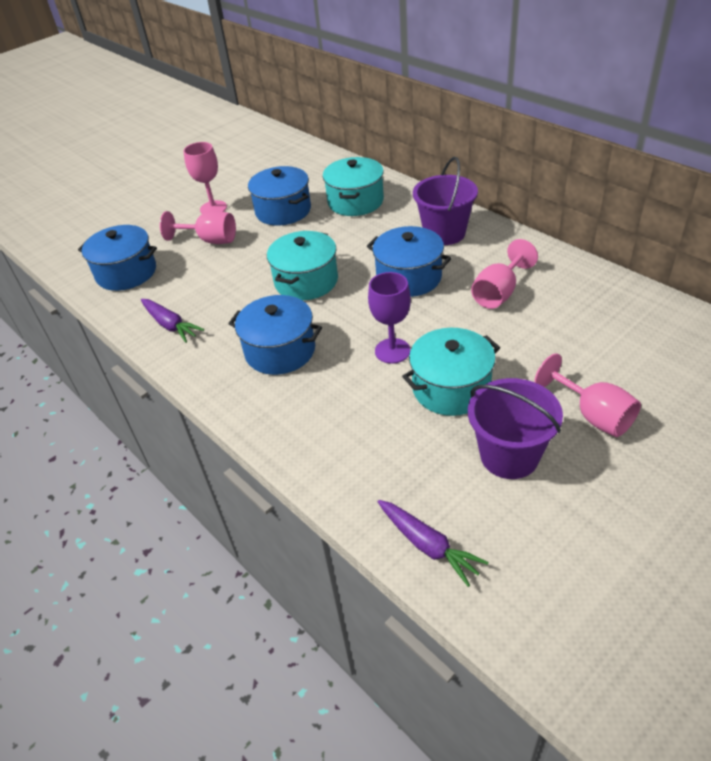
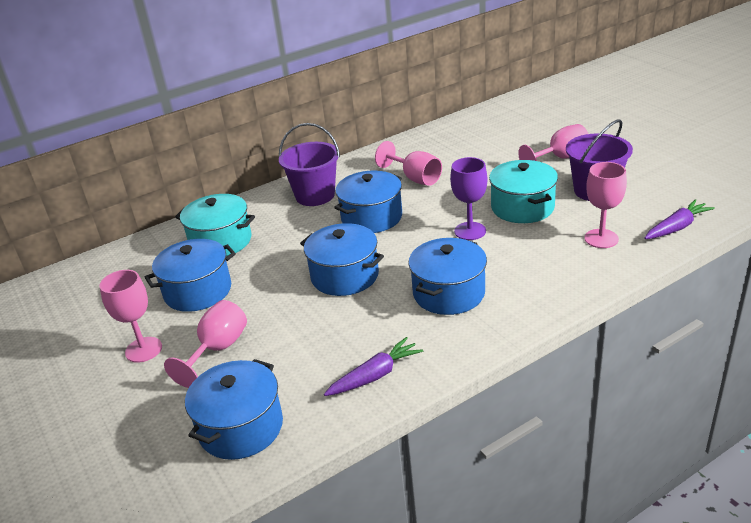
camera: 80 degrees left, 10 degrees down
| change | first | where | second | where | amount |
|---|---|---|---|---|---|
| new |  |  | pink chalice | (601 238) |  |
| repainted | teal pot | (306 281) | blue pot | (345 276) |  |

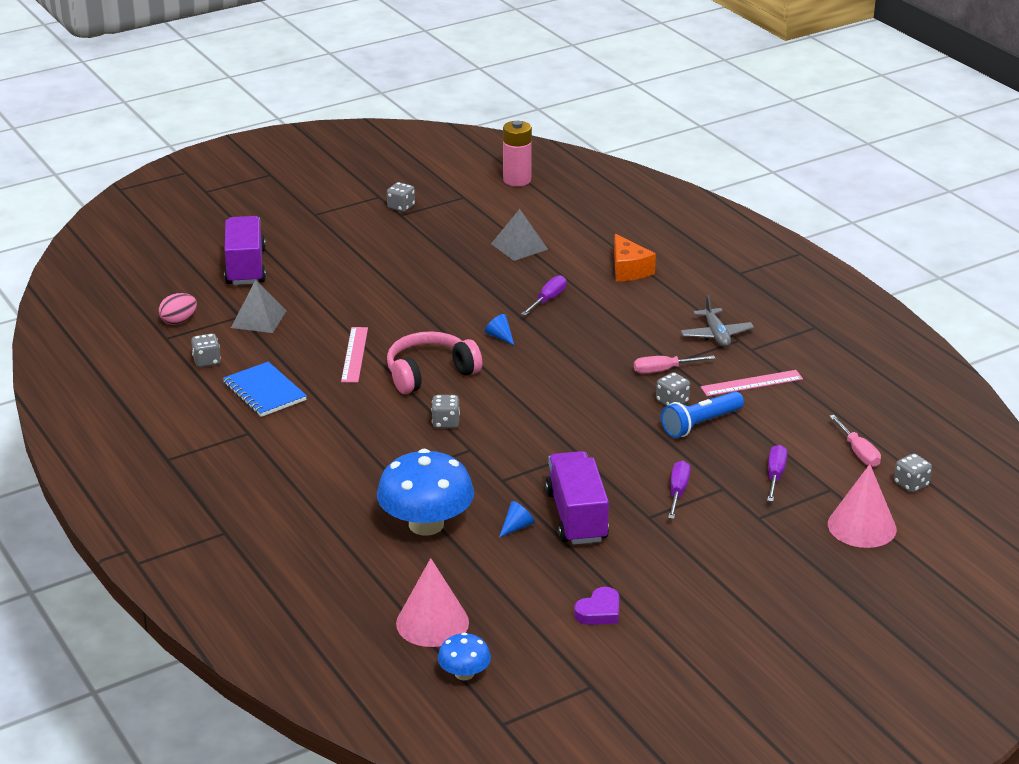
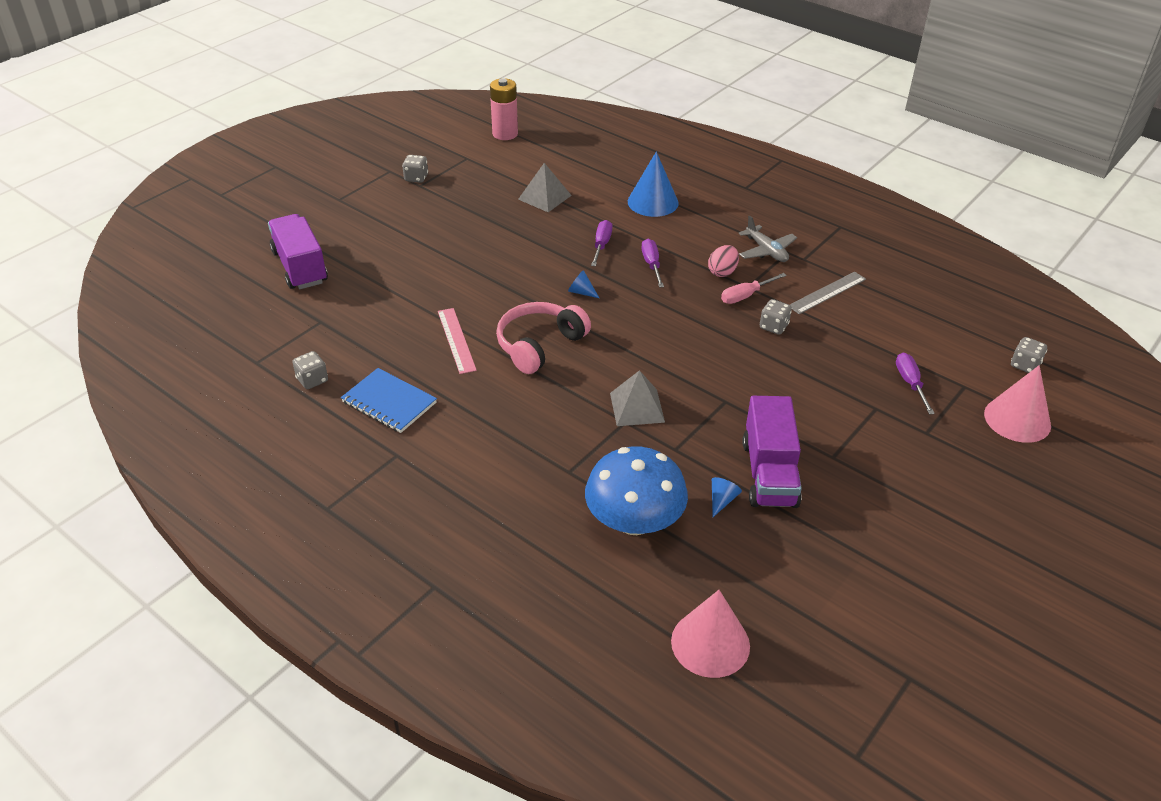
camera: 20 degrees left, 10 degrees up
| change | first | where | second | where | amount |
|---|---|---|---|---|---|
| gone | grey die | (445 423) |  |  |  |
| gone | blue mushroom | (464 673) |  |  |  |
| gone | violet heart shape | (599 611) |  |  |  |
| gone | blue pocket torch | (700 424) |  |  |  |
| gone | pink hand screwdriver | (858 452) |  |  |  |
| shifted | pink egg shape | (179 321) |  | (722 272) |  |
| shifted | grey pyramid | (258 319) |  | (637 407) |  |
| shifted | violet hand screwdriver | (678 492) |  | (651 264) |  |
| swapped | orange-coloured cheese wedge | (628 270) | blue cone shape | (653 202) |  |
| repainted | pink straightedge | (751 383) | grey straightedge | (827 292) |  |
| rotated | violet toy truck | (576 516) |  | (769 473) | 150 degrees counterclockwise |

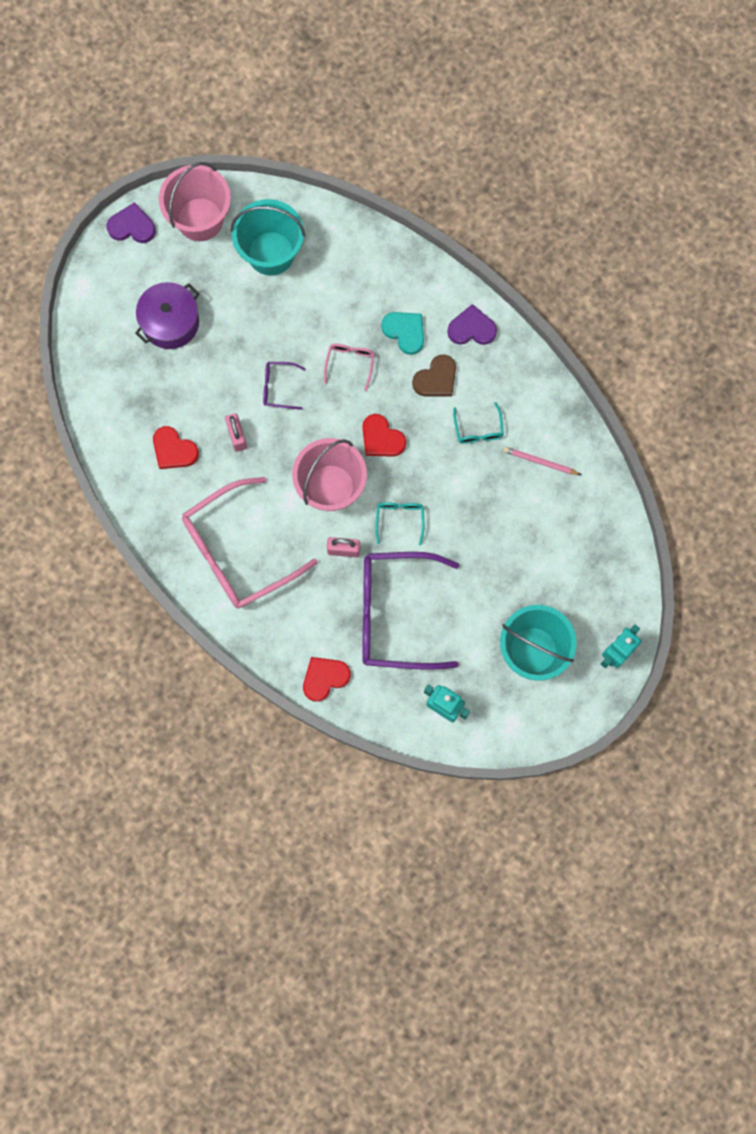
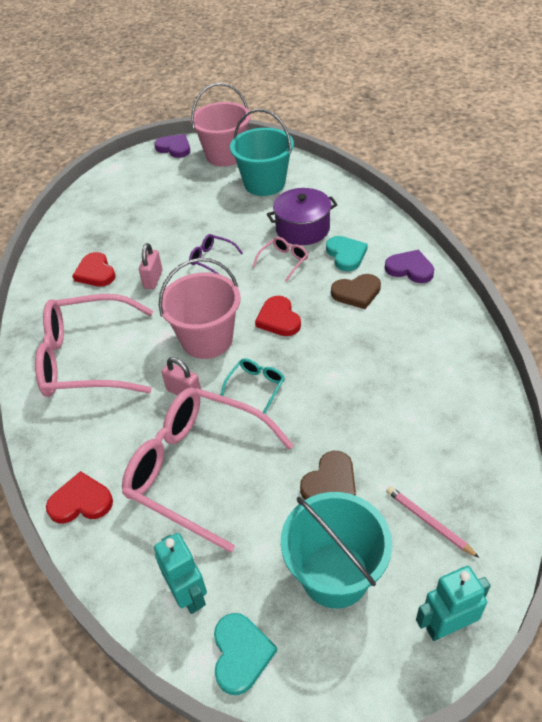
camera: 30 degrees right, 30 degrees down
| change | first | where | second | where | amount |
|---|---|---|---|---|---|
| gone | teal eyeglasses | (478 430) |  |  |  |
| new |  |  | teal heart shape | (241 654) |  |
| new |  |  | brown heart shape | (330 482) |  |
| shifted | violet pot | (170 322) |  | (302 229) |  |
| shifted | pink pencil | (540 462) |  | (428 522) |  |
| repainted | violet eyeglasses | (394 614) | pink eyeglasses | (196 469) |  |

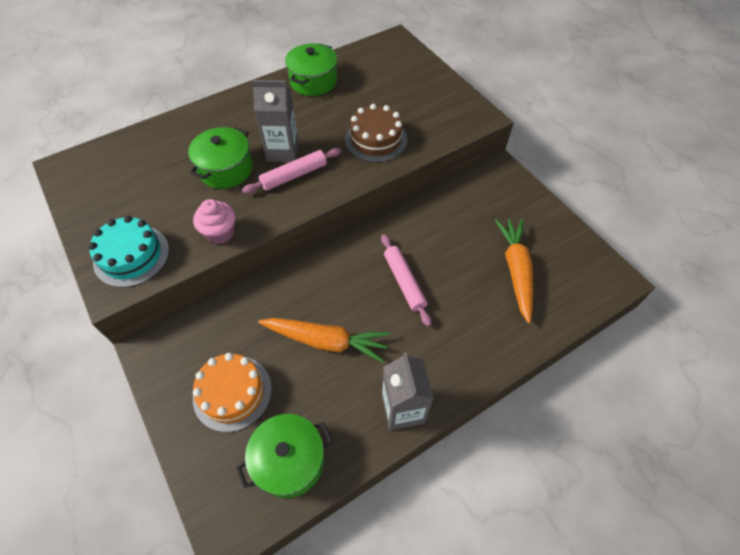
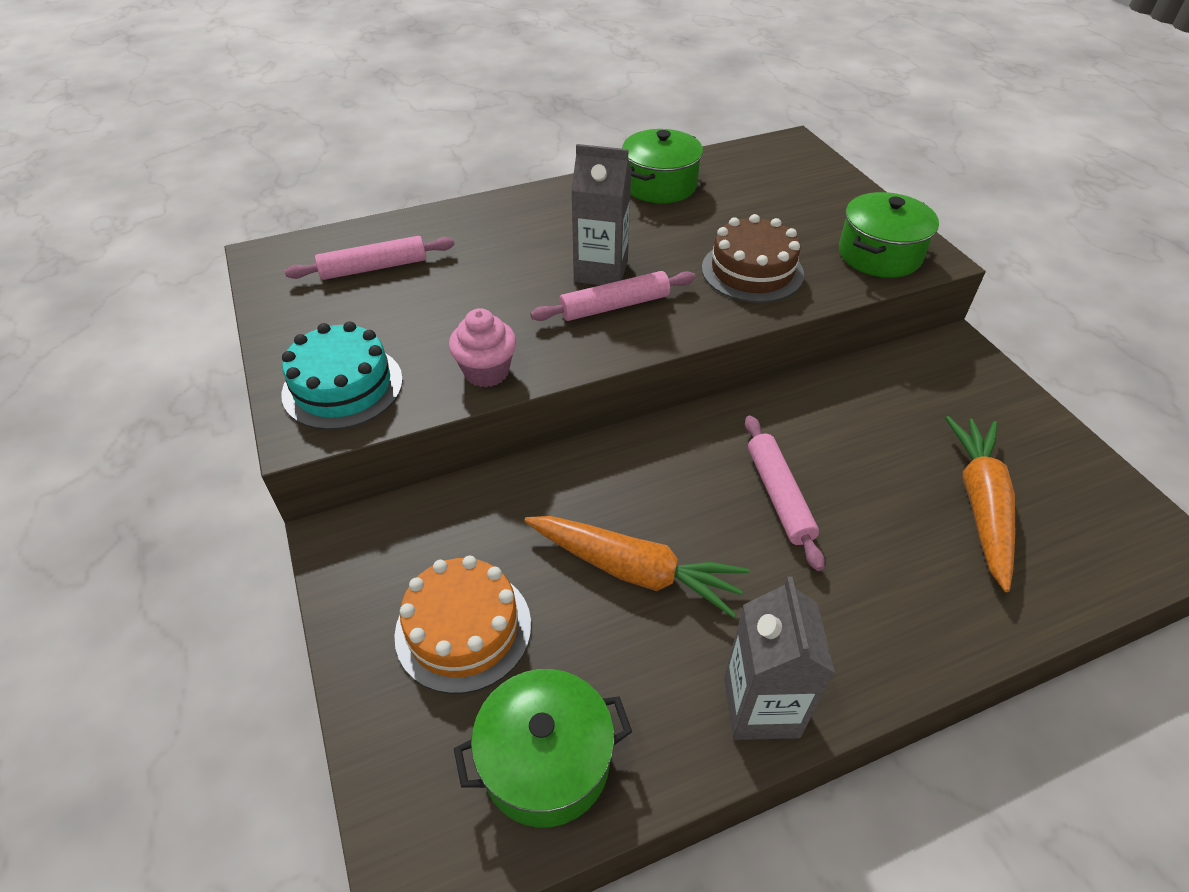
camera: 10 degrees right, 10 degrees down
| change | first | where | second | where | amount |
|---|---|---|---|---|---|
| new |  |  | pink rolling pin | (374 268) |  |
| shifted | green pot | (226 169) |  | (879 254) |  |

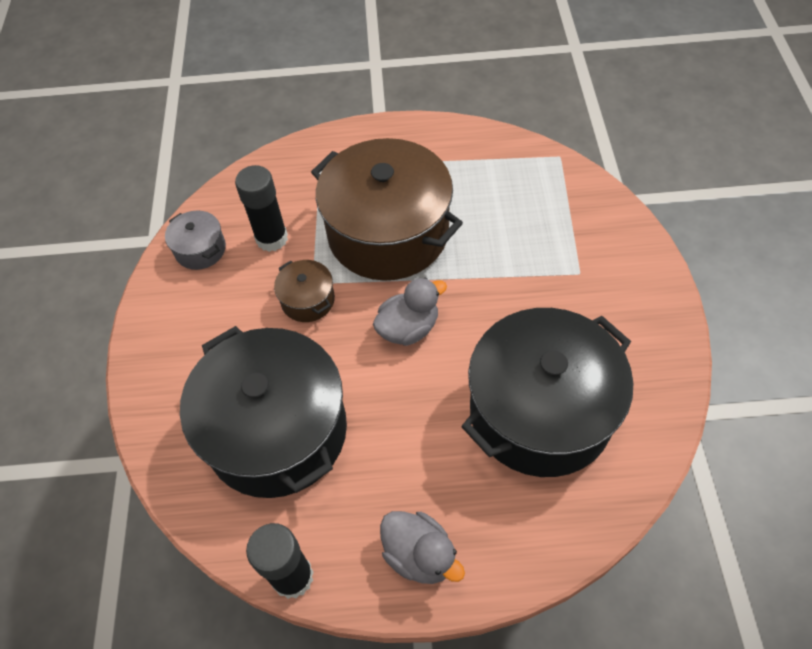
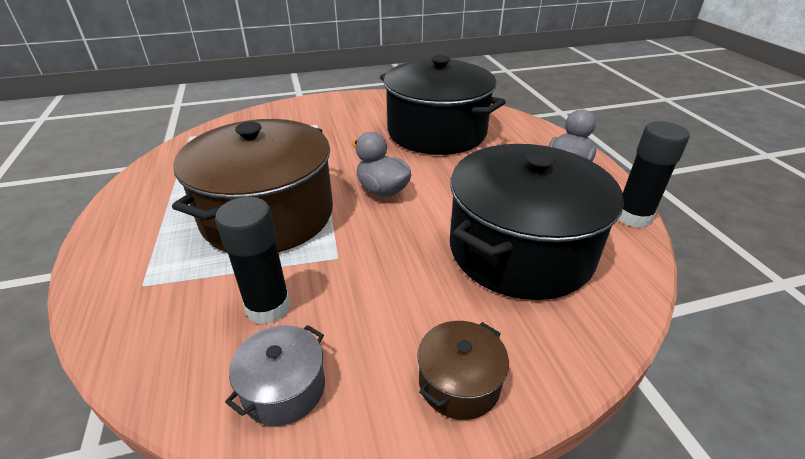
camera: 105 degrees left, 20 degrees down
| change | first | where | second | where | amount |
|---|---|---|---|---|---|
| shifted | brown pot | (308 300) |  | (459 383) |  |

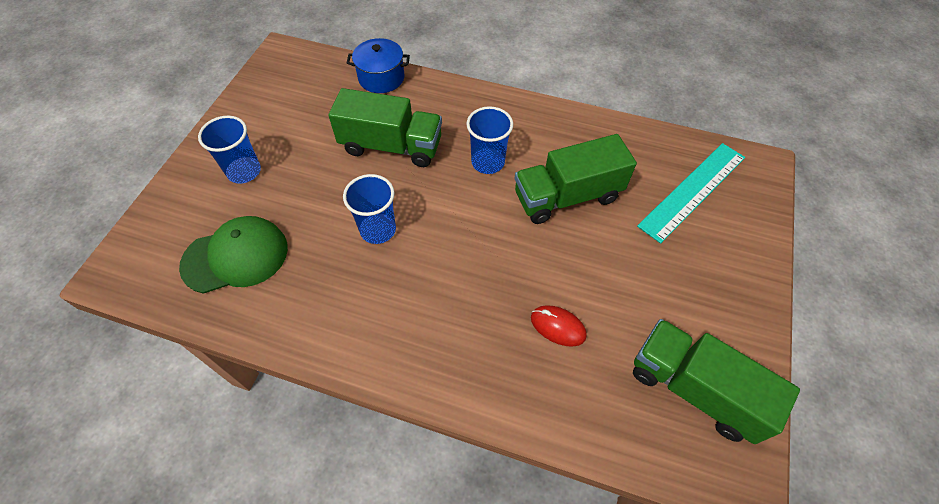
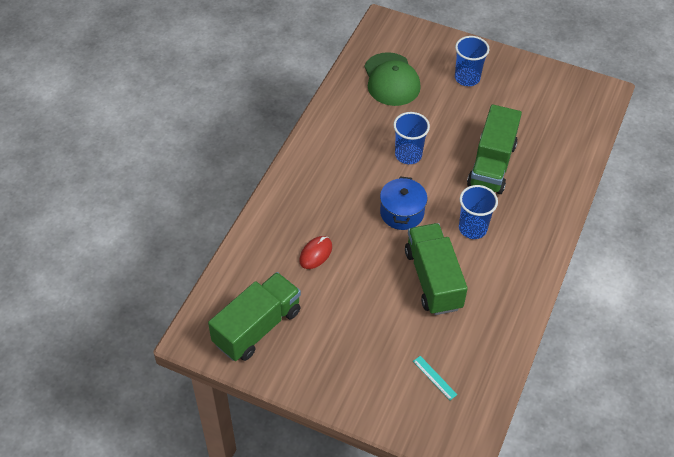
camera: 95 degrees right, 5 degrees down
| change | first | where | second | where | amount |
|---|---|---|---|---|---|
| shifted | blue pot | (381 78) |  | (402 213) |  |
| scaled | teal straightedge | (693 191) |  | (434 378) | x0.40 |

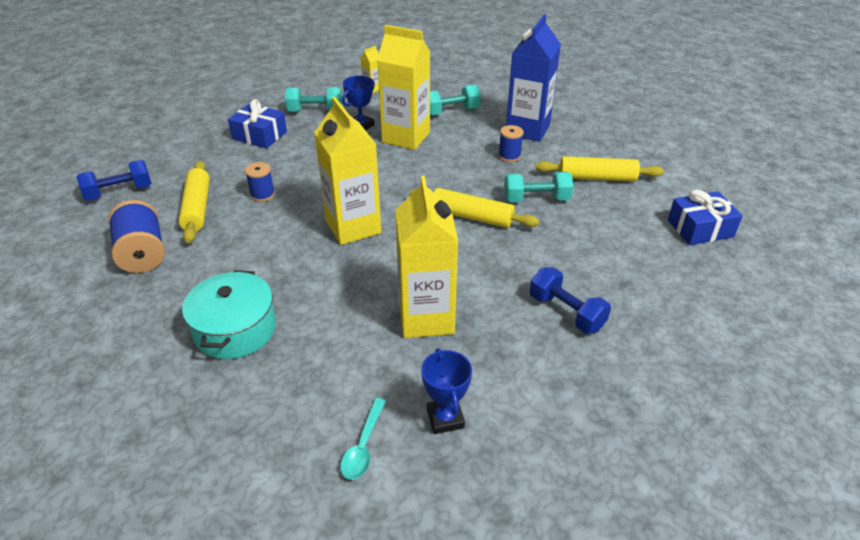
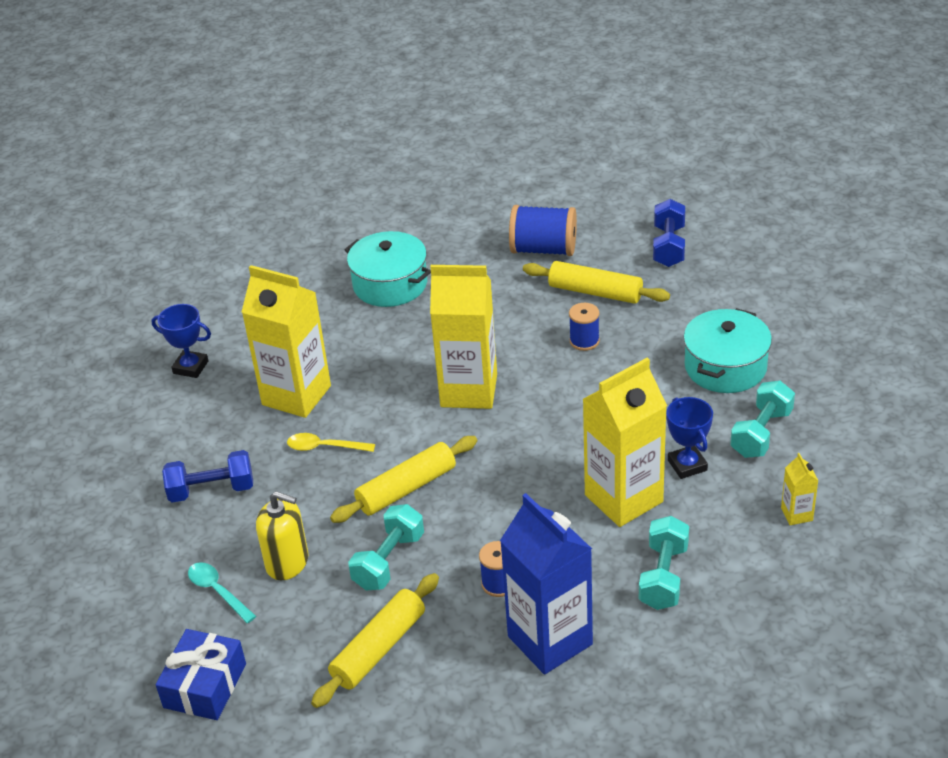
camera: 125 degrees right, 0 degrees up
| change | first | where | second | where | amount |
|---|---|---|---|---|---|
| new |  |  | golden soap dispenser | (287 562) |  |
| new |  |  | golden teaspoon | (325 447) |  |
| shifted | teal teaspoon | (363 446) |  | (218 591) |  |
| swapped | blue gift | (259 135) | teal pot | (725 367) |  |

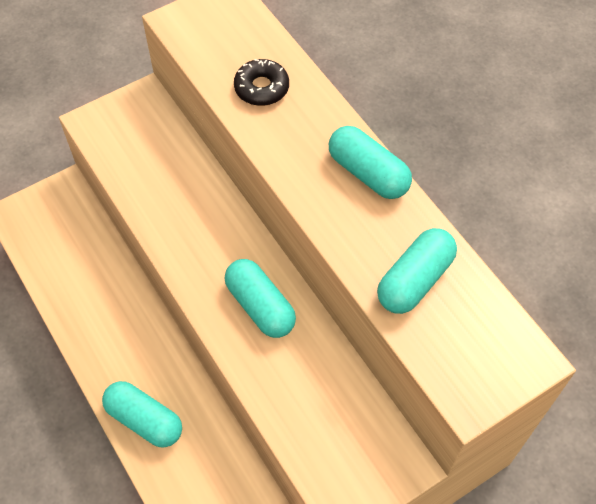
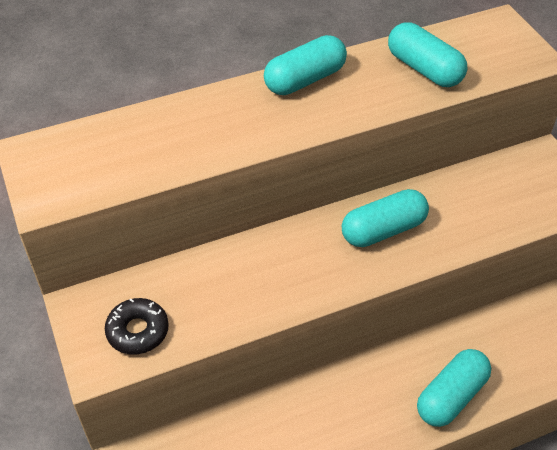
camera: 80 degrees left, 10 degrees down
| change | first | where | second | where | amount |
|---|---|---|---|---|---|
| shifted | jet-black doughnut | (261 88) |  | (138 331) |  |

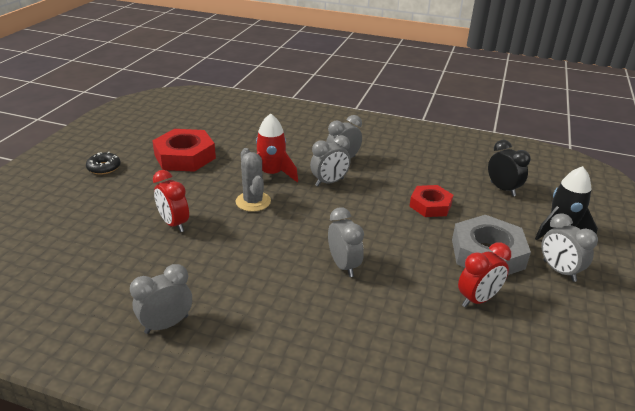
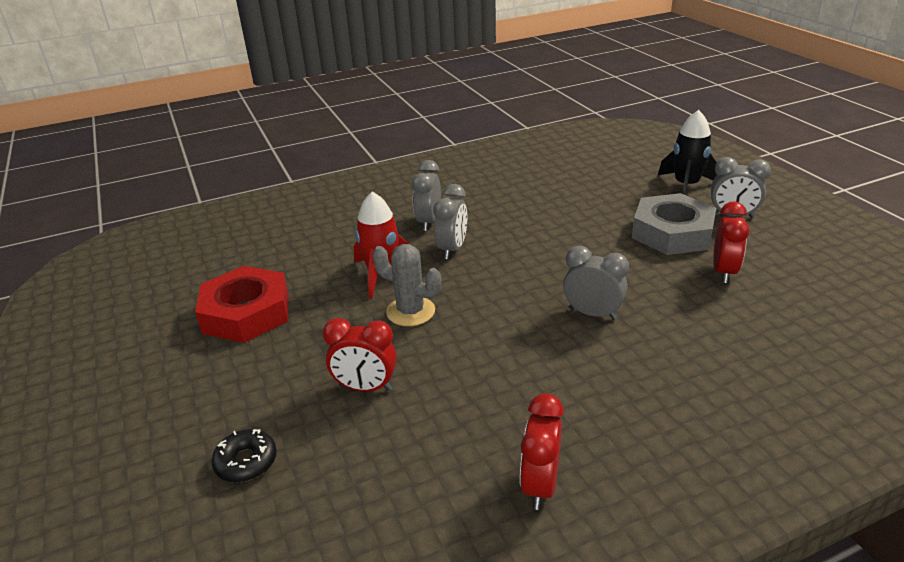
camera: 40 degrees left, 0 degrees up
| change | first | where | second | where | amount |
|---|---|---|---|---|---|
| gone | crimson hex nut | (430 205) |  |  |  |
| gone | jet-black clock | (502 189) |  |  |  |
| shifted | jet-black doughnut | (104 168) |  | (246 462) |  |
| repainted | grey clock | (166 324) | crimson clock | (540 485) |  |

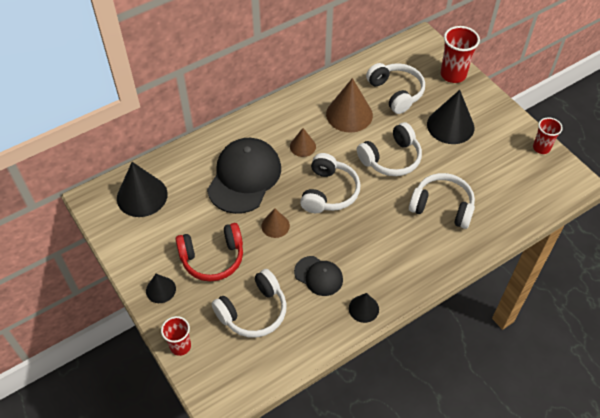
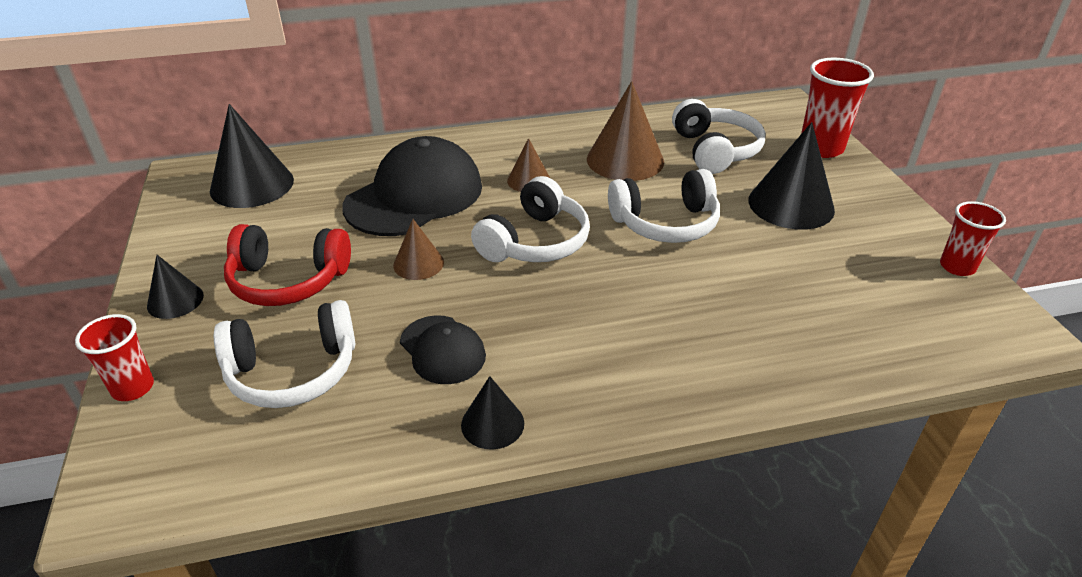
camera: 20 degrees right, 15 degrees down
| change | first | where | second | where | amount |
|---|---|---|---|---|---|
| gone | pure white over-ear headphones | (442 207) |  |  |  |

